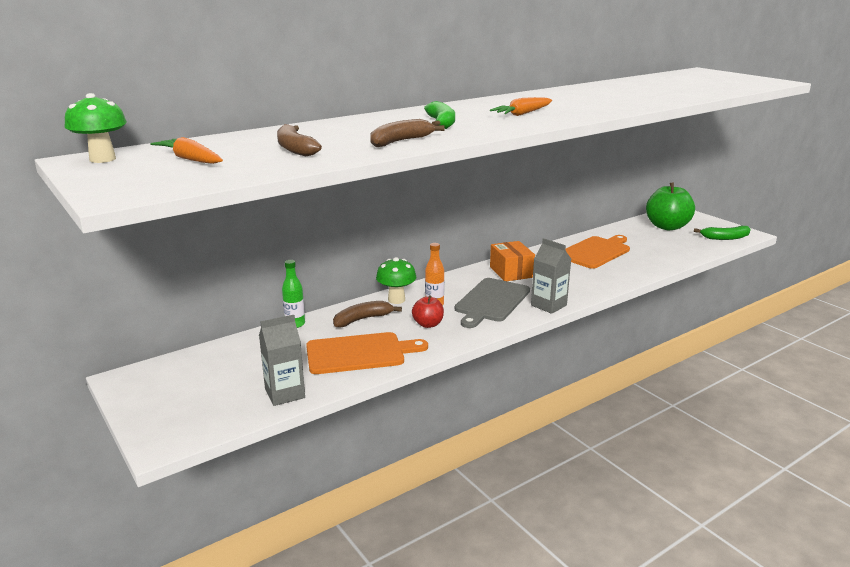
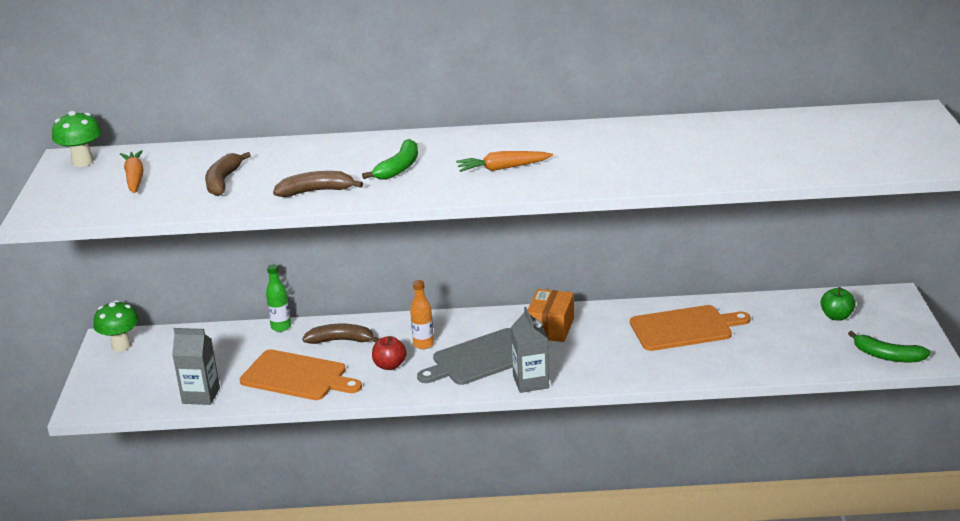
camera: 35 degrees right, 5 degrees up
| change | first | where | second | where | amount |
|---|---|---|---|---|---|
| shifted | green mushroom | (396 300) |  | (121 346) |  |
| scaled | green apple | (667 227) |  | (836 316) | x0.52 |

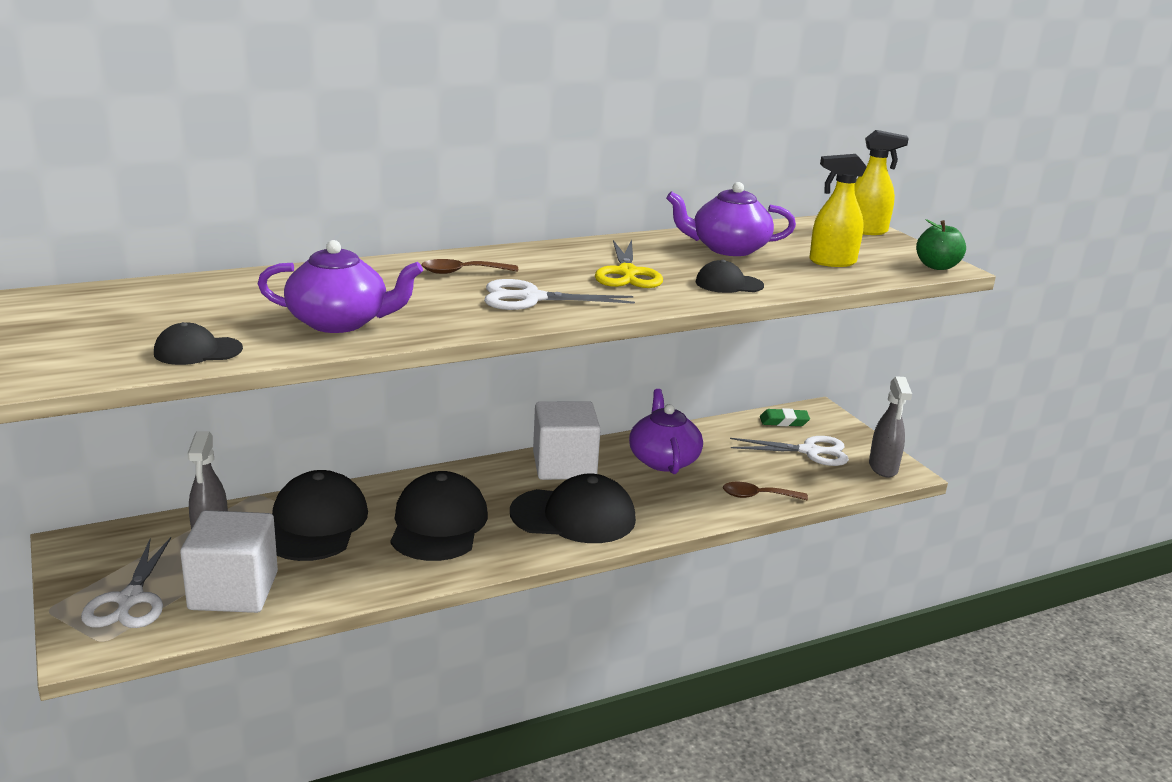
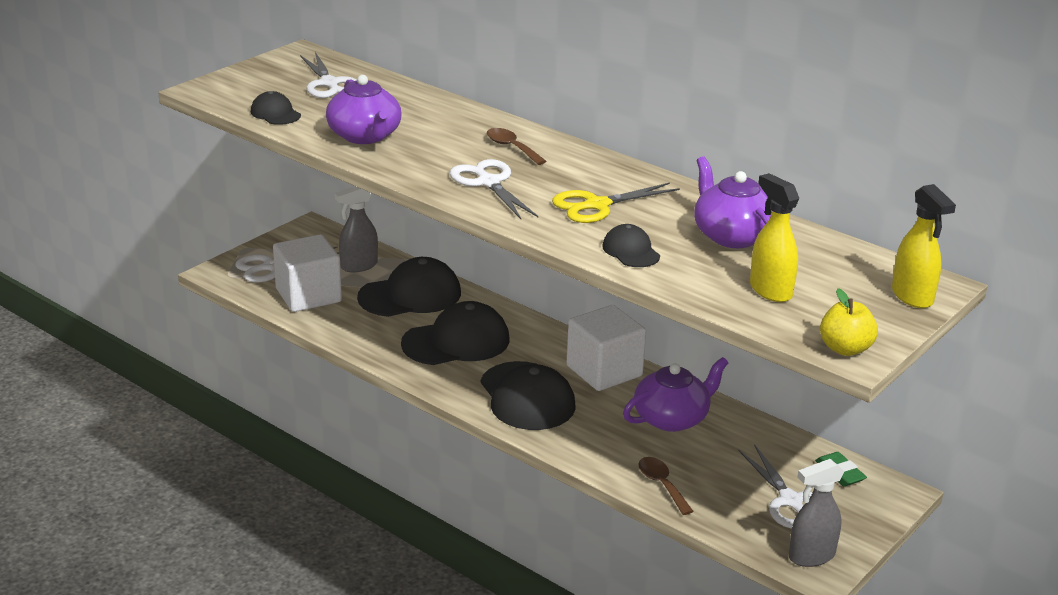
camera: 65 degrees right, 5 degrees up
| change | first | where | second | where | amount |
|---|---|---|---|---|---|
| new |  |  | pure white pair of scissors | (329 84) |  |
| repainted | green apple | (937 266) | golden apple | (845 349) |  |

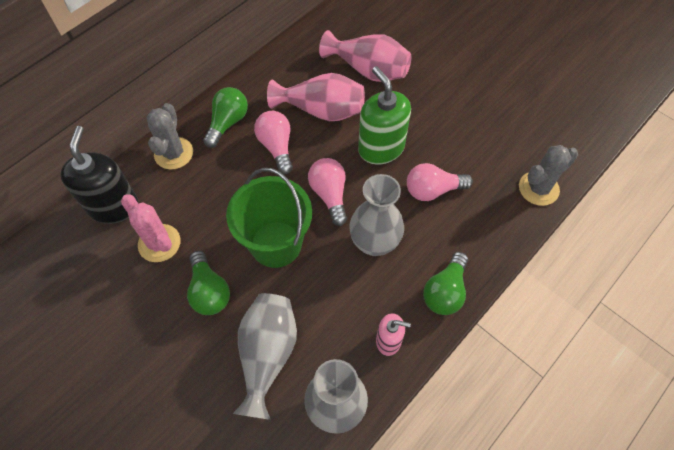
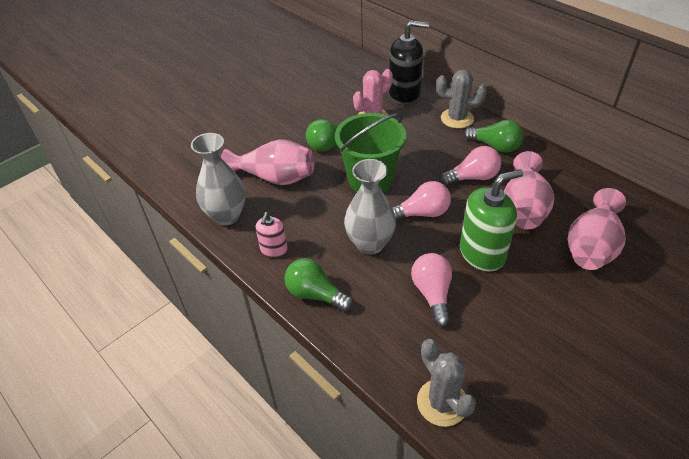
camera: 95 degrees right, 15 degrees down
| change | first | where | second | where | amount |
|---|---|---|---|---|---|
| repainted | grey tall vase | (267 355) | pink tall vase | (275 177) |  |

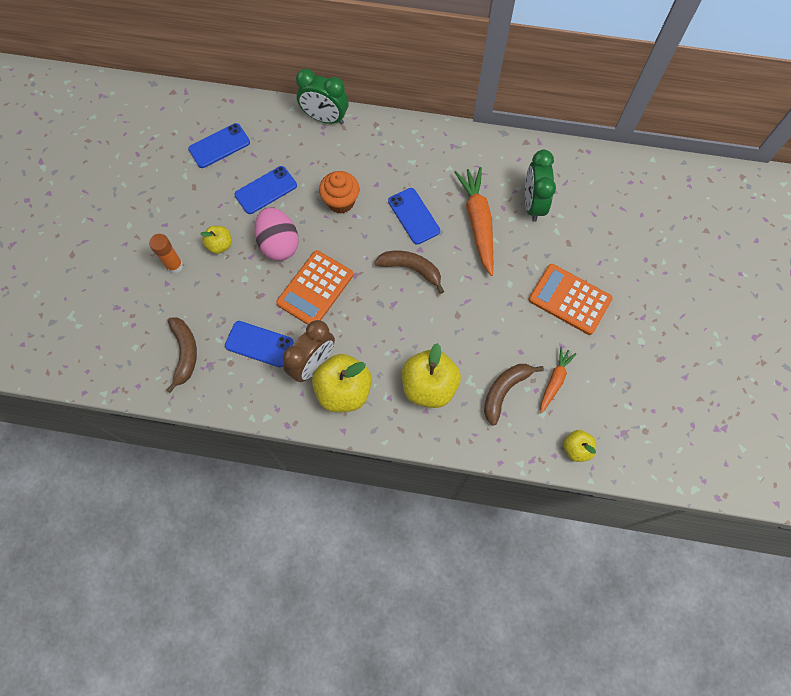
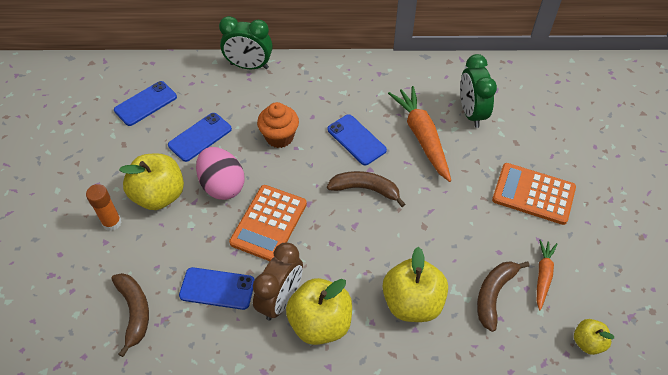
camera: 10 degrees left, 15 degrees down
| change | first | where | second | where | amount |
|---|---|---|---|---|---|
| scaled | golden apple | (220 245) |  | (159 195) | x1.88 |

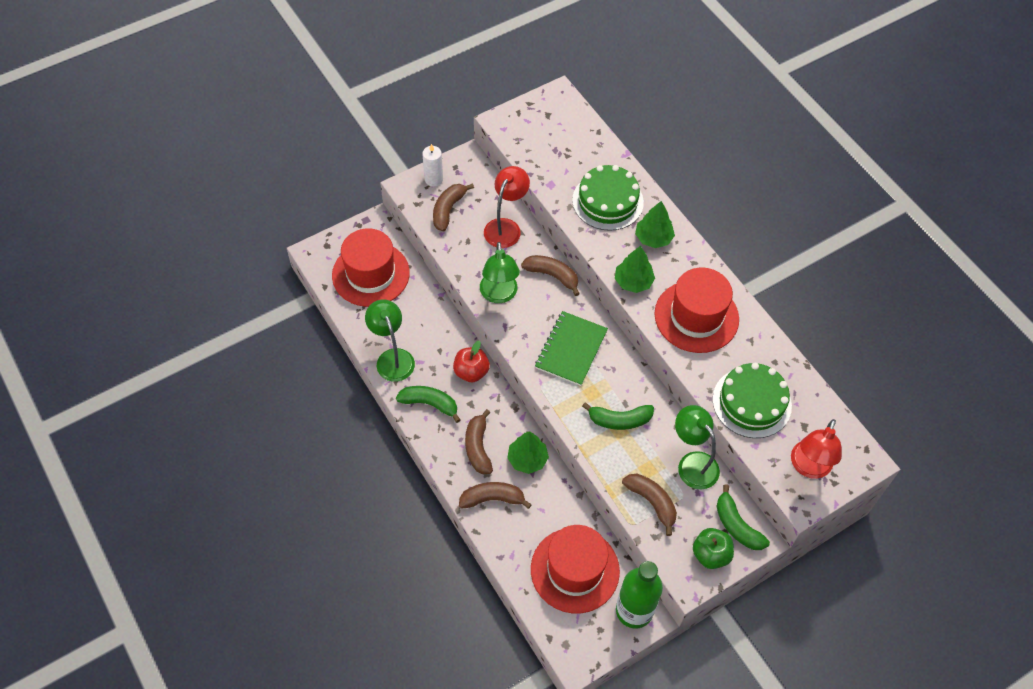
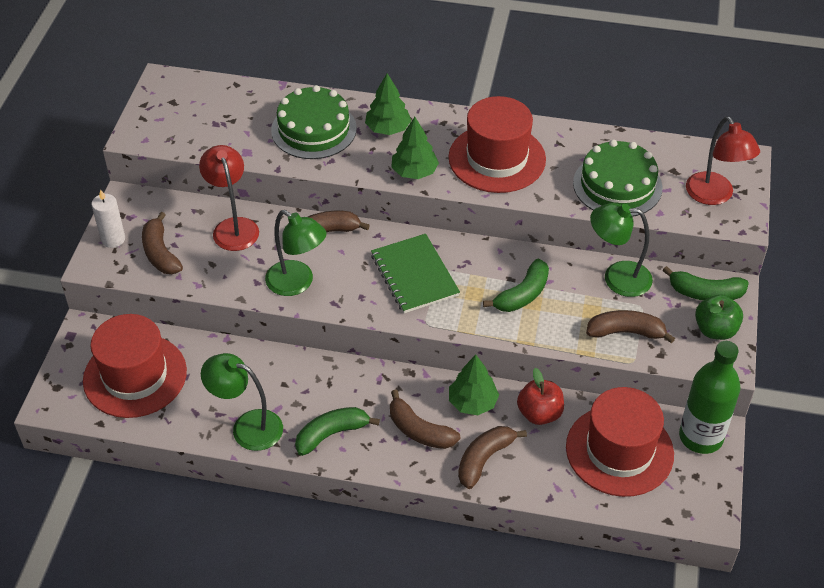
camera: 45 degrees left, 10 degrees down
| change | first | where | second | where | amount |
|---|---|---|---|---|---|
| shifted | crimson apple | (471 372) |  | (539 413) |  |

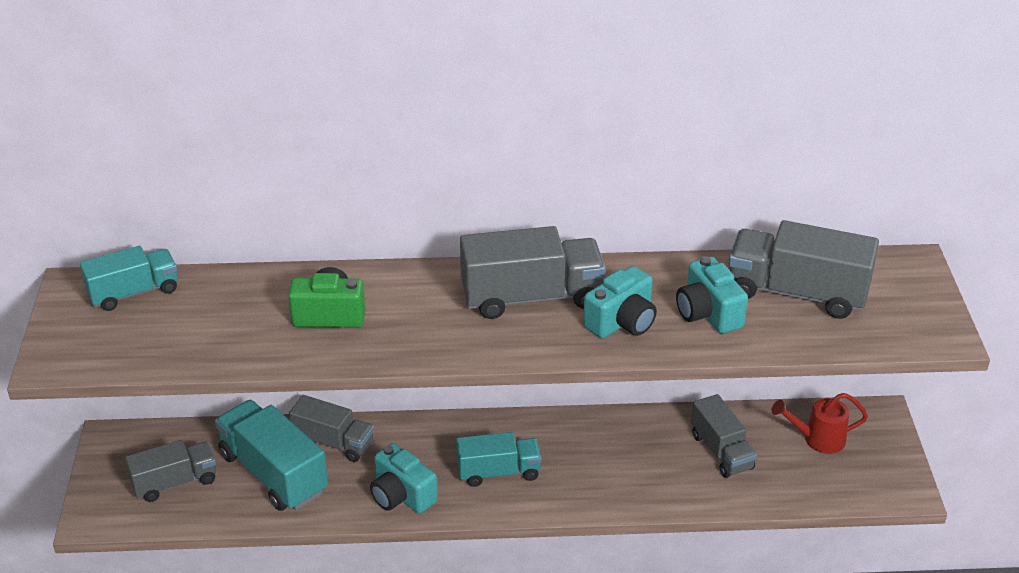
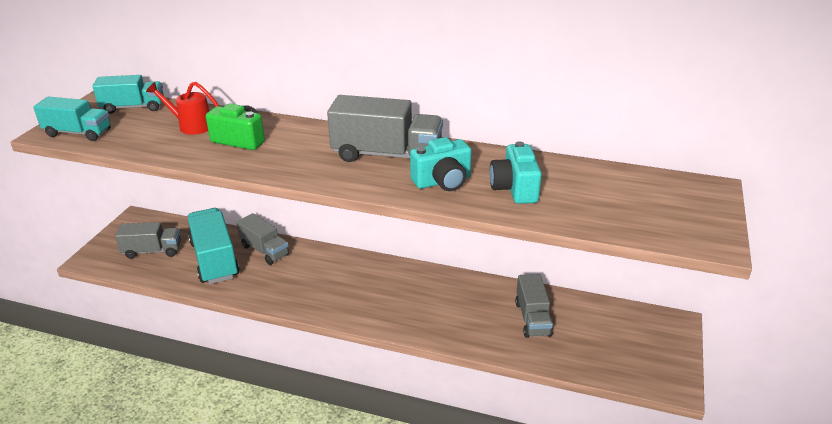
camera: 20 degrees right, 5 degrees down
| change | first | where | second | where | amount |
|---|---|---|---|---|---|
| gone | teal compact camera | (401 495) |  |  |  |
| gone | grey toy truck | (797 293) |  |  |  |
| shifted | teal toy truck | (498 472) |  | (78 133) |  |
| shifted | crimson watering pot | (818 439) |  | (191 126) |  |

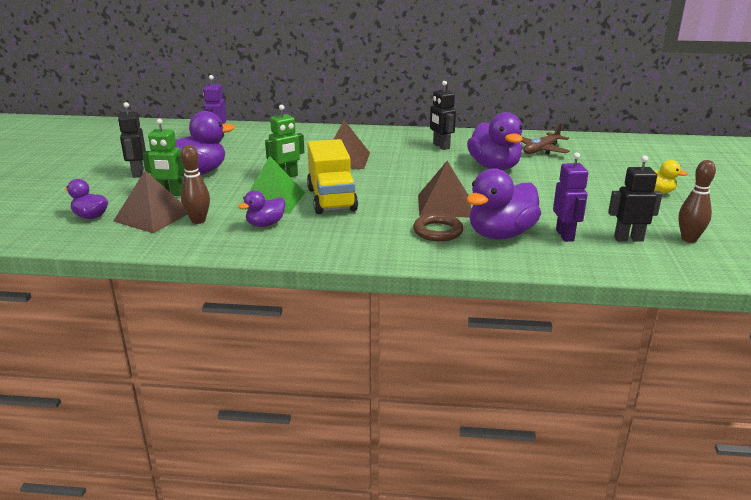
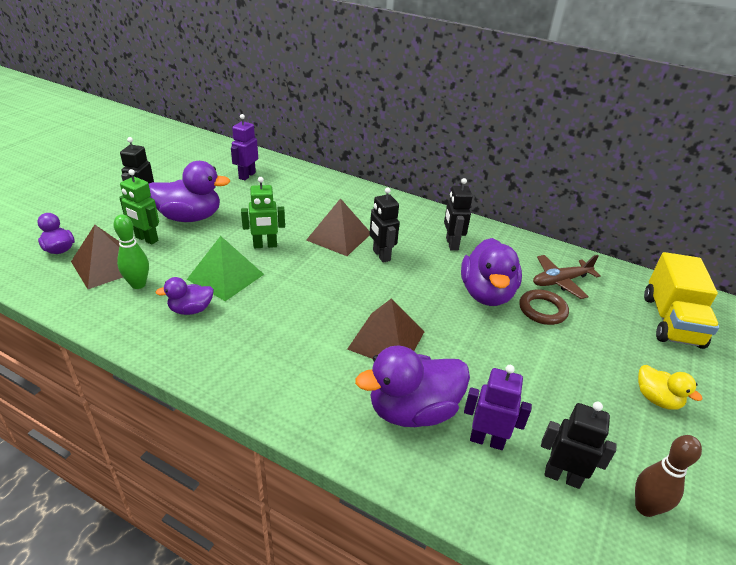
camera: 20 degrees right, 10 degrees up
| change | first | where | second | where | amount |
|---|---|---|---|---|---|
| new |  |  | jet-black toy robot | (381 255) |  |
| shifted | golden toy truck | (331 199) |  | (671 321) |  |
| shifted | brown hoop | (438 231) |  | (542 310) |  |
| repainted | brown skittle | (198 220) | green skittle | (138 284) |  |
| rotated | violet toy robot | (565 235) |  | (486 440) | 90 degrees counterclockwise |

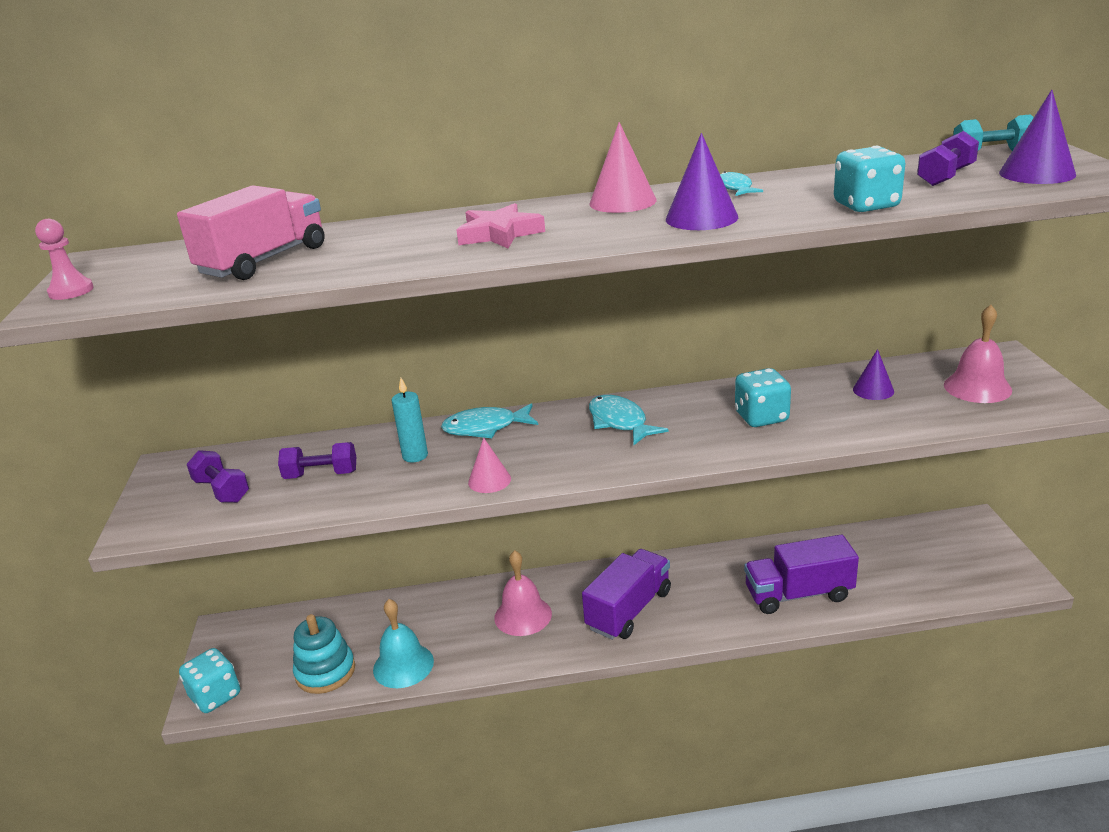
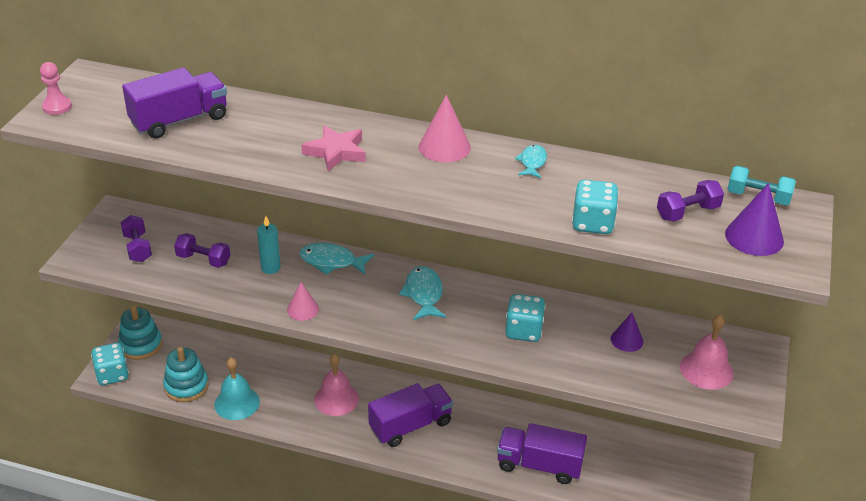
camera: 20 degrees right, 10 degrees up
| change | first | where | second | where | amount |
|---|---|---|---|---|---|
| gone | violet cone shape | (701 218) |  |  |  |
| new |  |  | teal stacking rings | (141 345) |  |
| repainted | pink toy truck | (264 261) | violet toy truck | (179 120) |  |

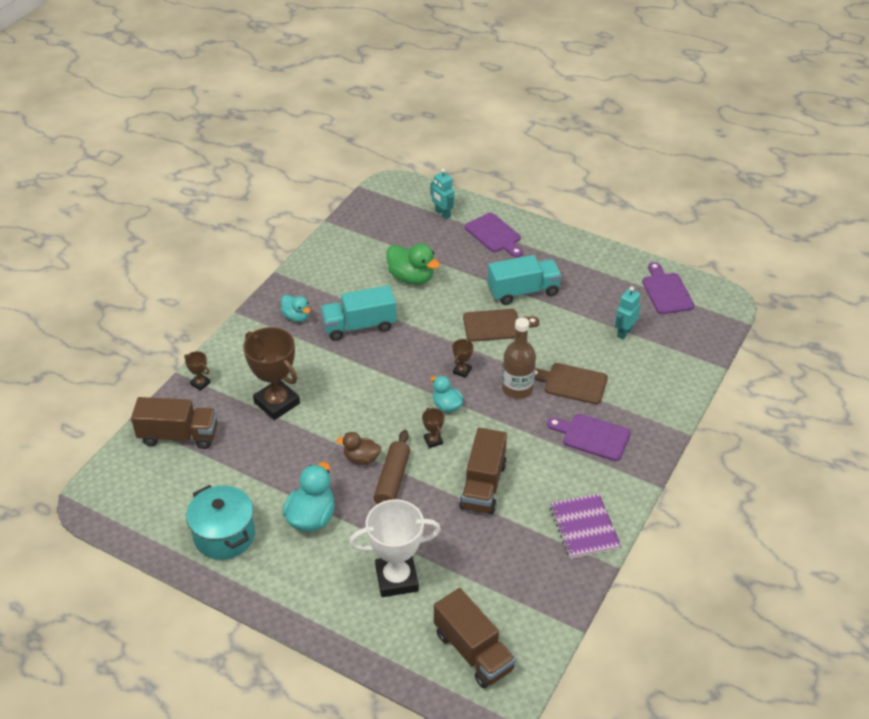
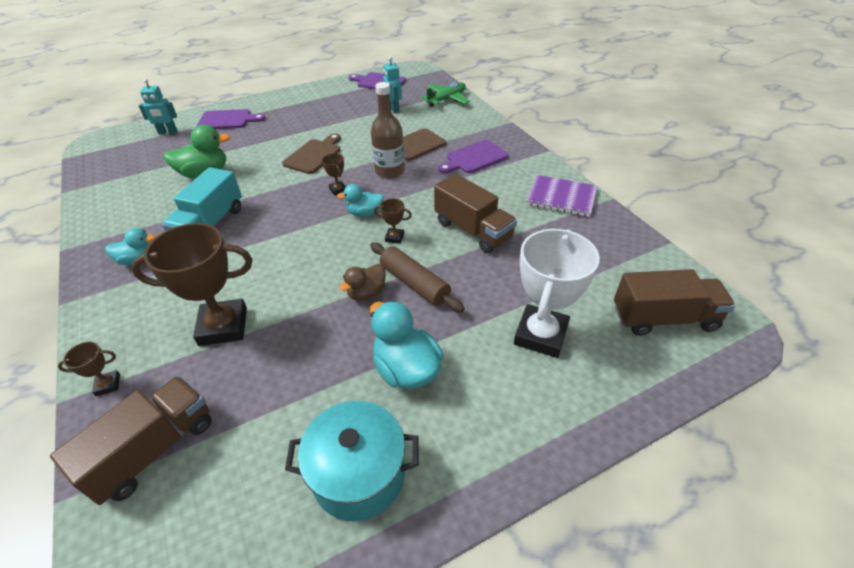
camera: 55 degrees left, 0 degrees up
| change | first | where | second | where | amount |
|---|---|---|---|---|---|
| gone | teal toy truck | (523 291) |  |  |  |
| new |  |  | green toy plane | (447 99) |  |

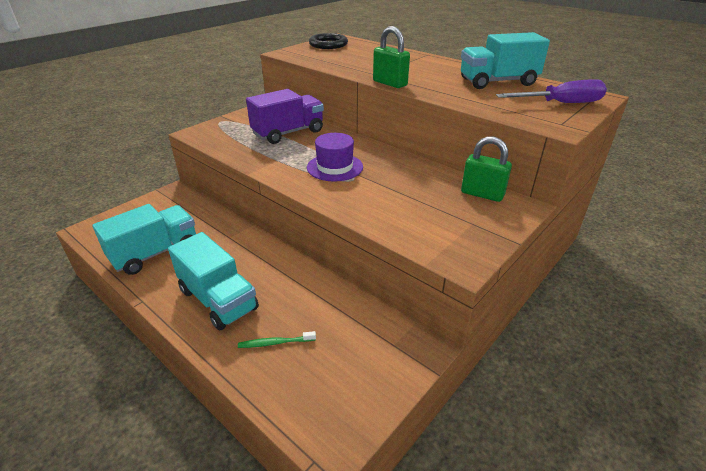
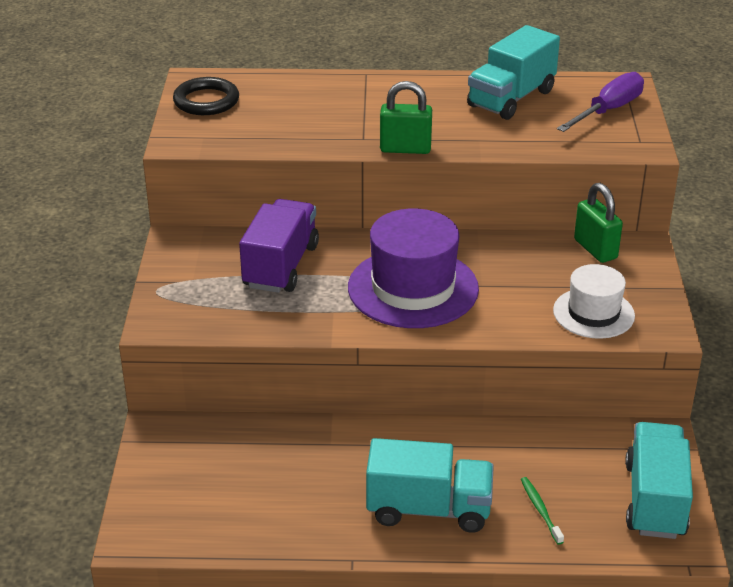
camera: 40 degrees left, 0 degrees up
| change | first | where | second | where | amount |
|---|---|---|---|---|---|
| new |  |  | pure white hat | (593 313) |  |
| shifted | teal toy truck | (155 253) |  | (654 500) |  |
| rotated | green toothbrush | (275 343) |  | (540 509) | 120 degrees clockwise |
| rotated | green small lock | (482 194) |  | (595 249) | 75 degrees clockwise |
| scaled | violet hat | (335 167) |  | (413 288) | x1.65 |

